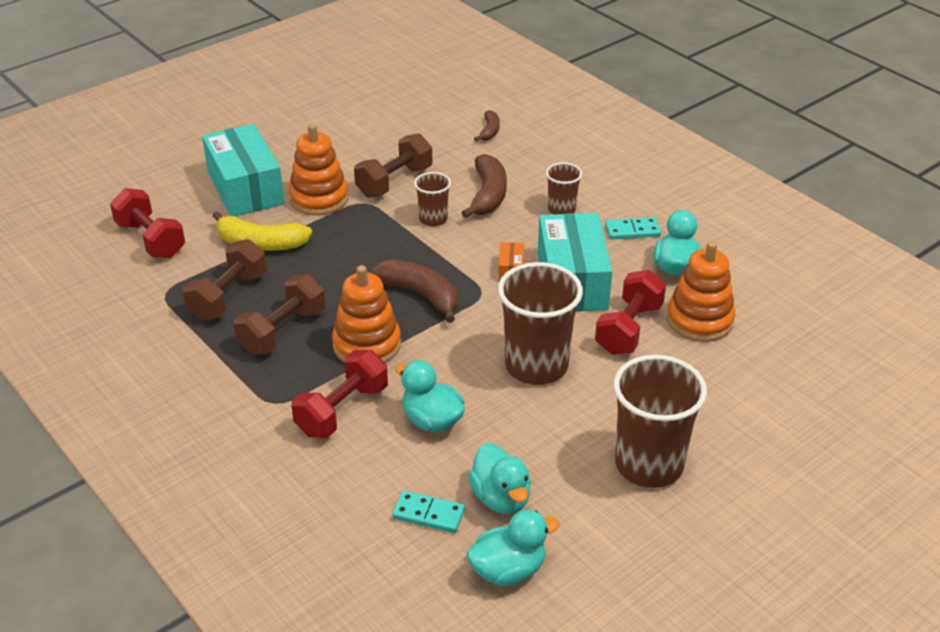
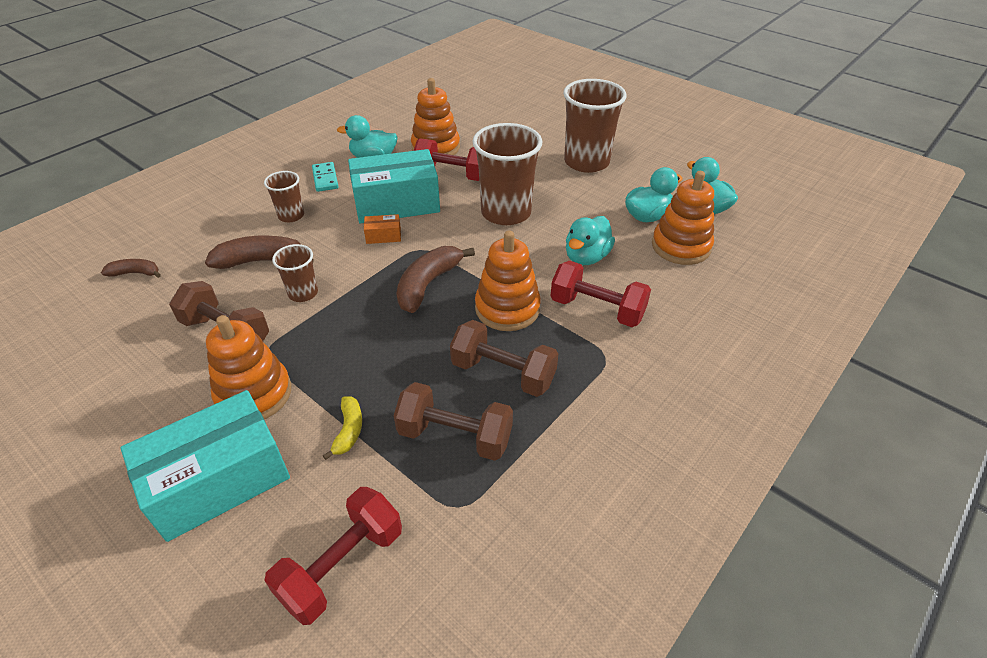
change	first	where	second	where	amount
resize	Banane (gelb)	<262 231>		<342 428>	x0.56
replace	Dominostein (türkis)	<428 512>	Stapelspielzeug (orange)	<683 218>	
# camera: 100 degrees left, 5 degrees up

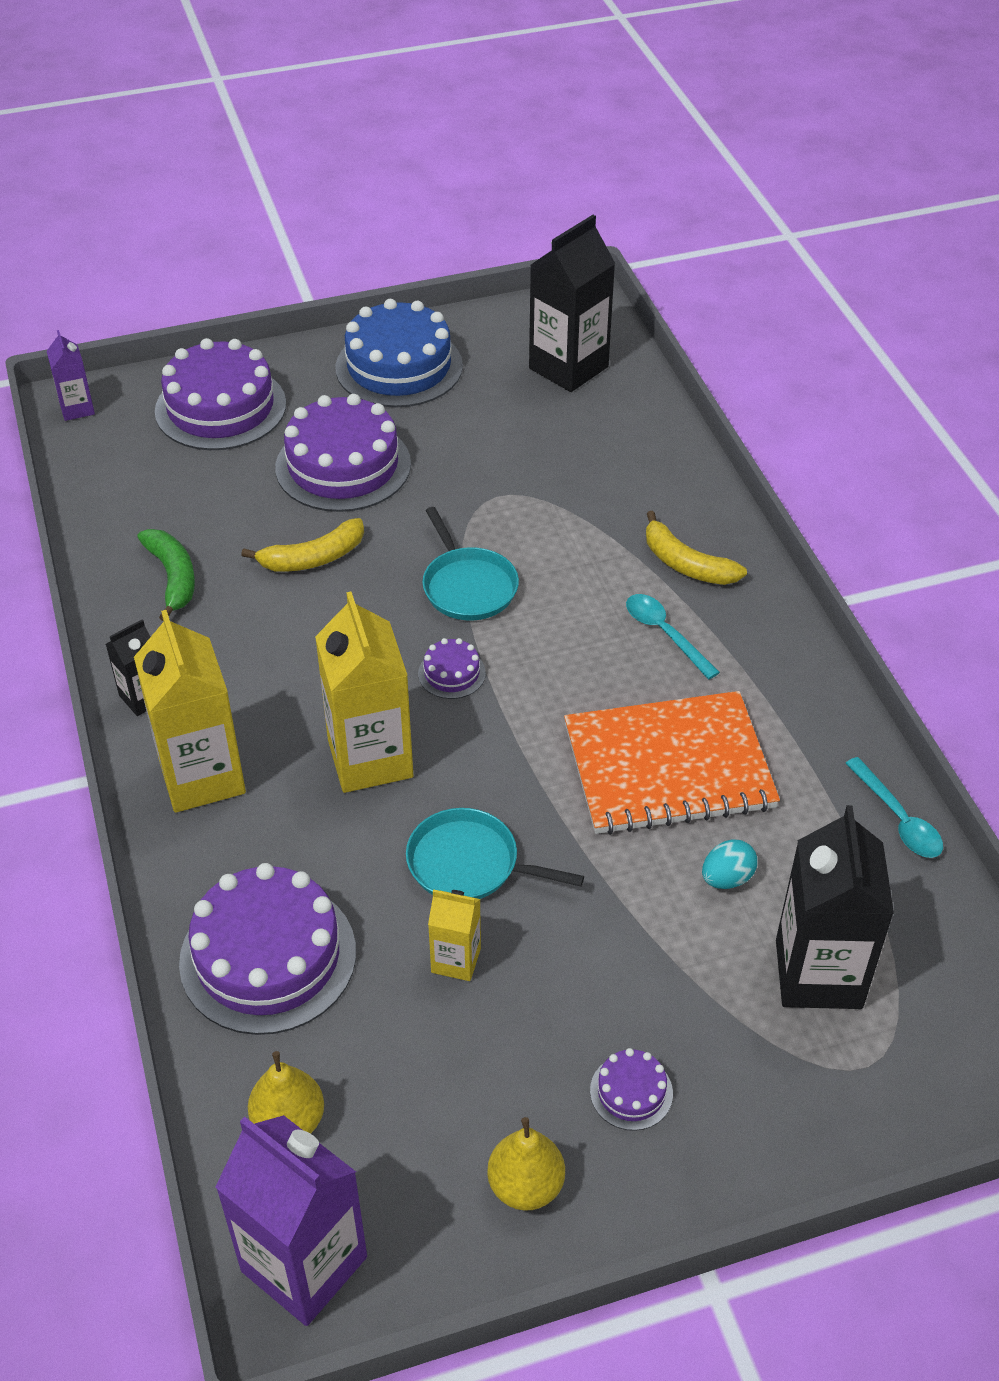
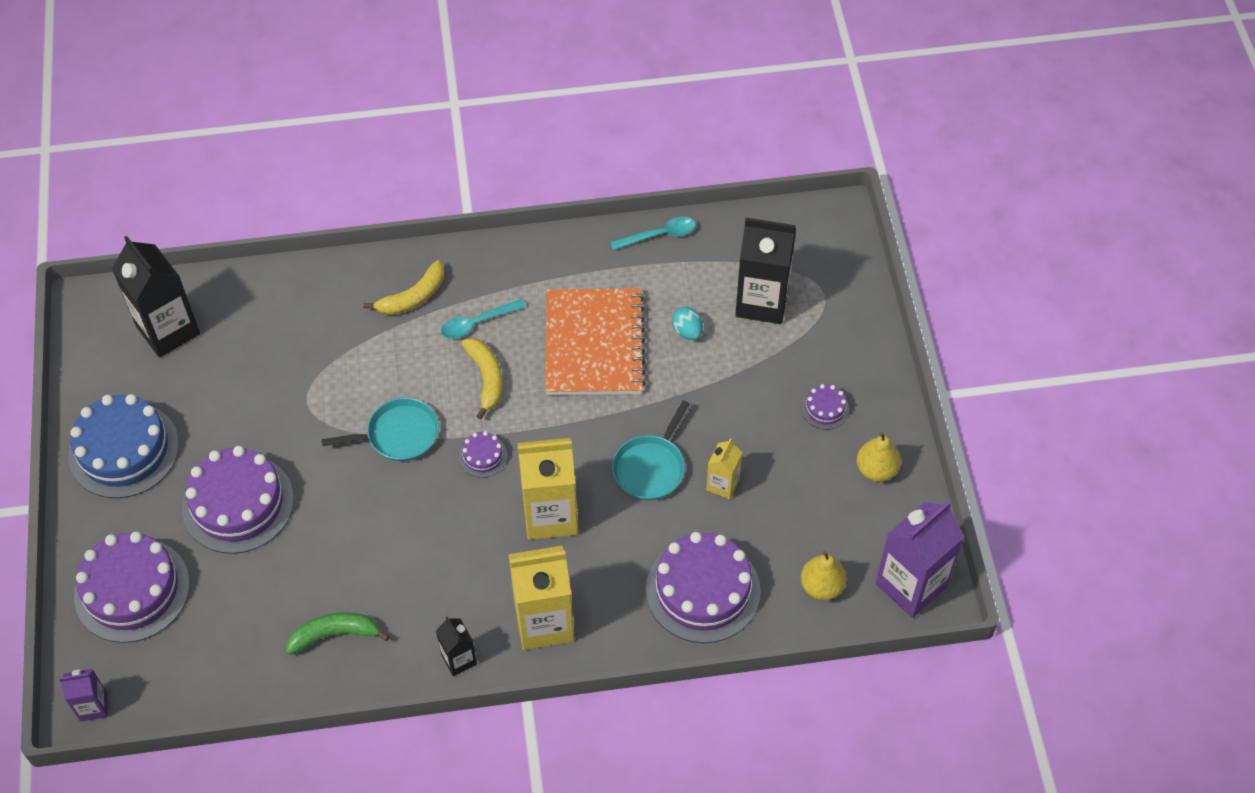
change	first	where	second	where	amount
move	Banane (gelb)	<302 545>		<482 378>	
# camera: 80 degrees left, 10 degrees up

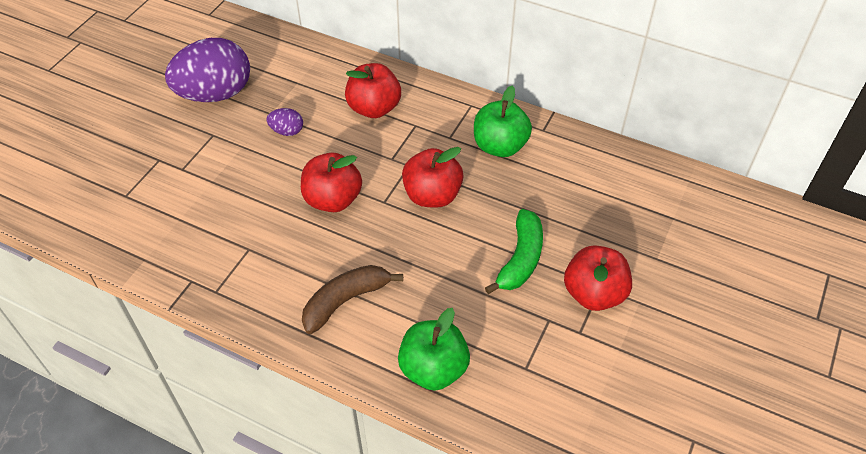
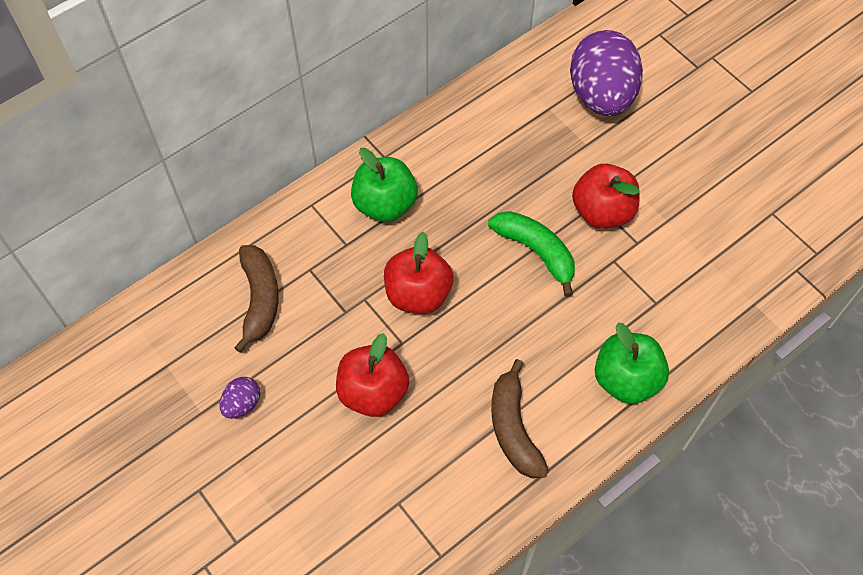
change	first	where	second	where	amount
replace	Apfel (rot)	<373 90>	Banane (braun)	<256 299>	
move	Ei (lila)	<207 70>		<606 73>	
# camera: 65 degrees left, 10 degrees up

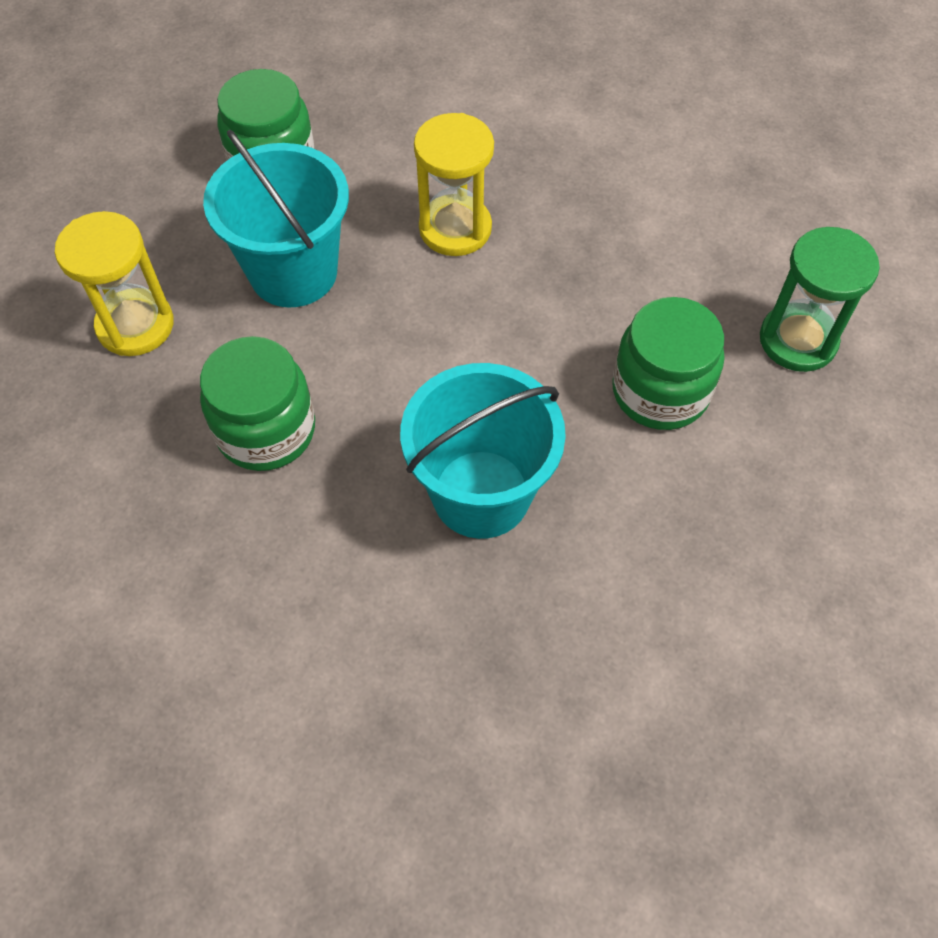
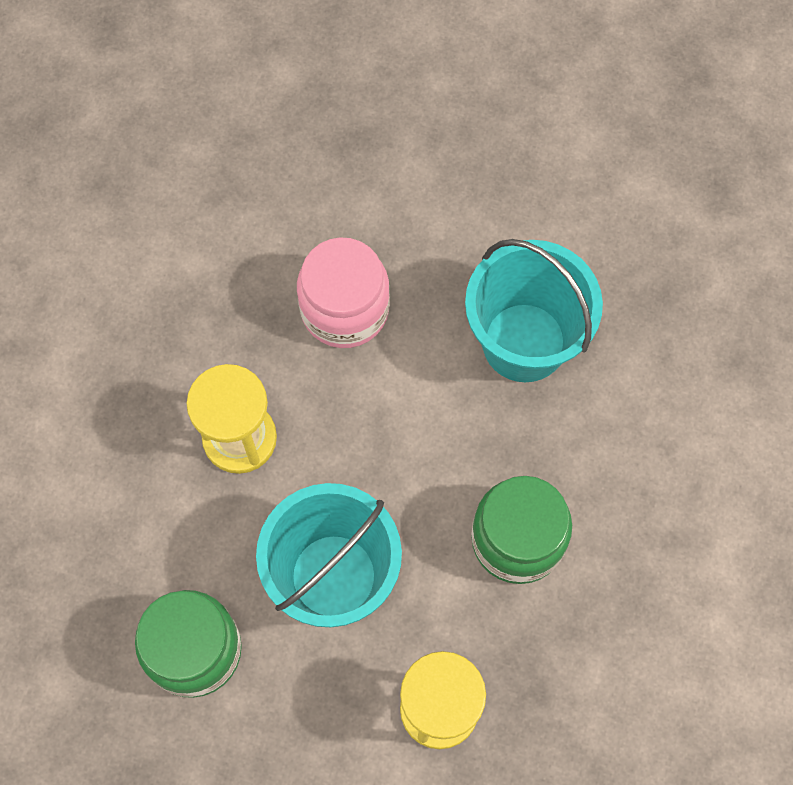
change	first	where	second	where	amount
insert			Einmachglas (rosa)	<343 292>	
delete	Einmachglas (grün)	<668 363>			
delete	Sanduhr (grün)	<820 299>			
# camera: 105 degrees left, 10 degrees up

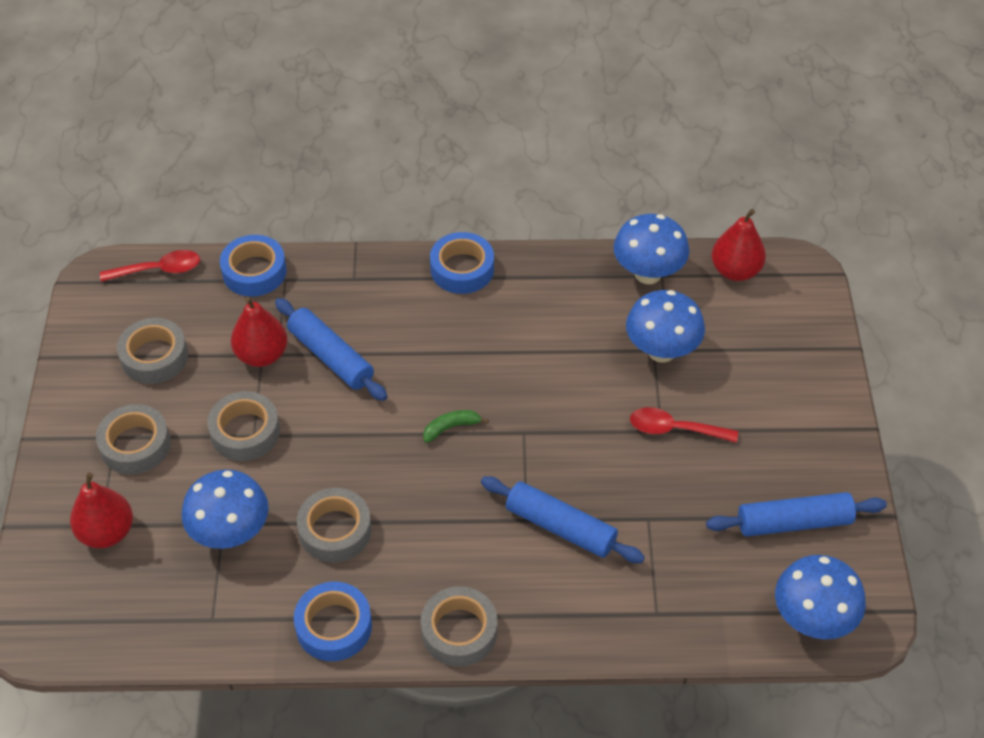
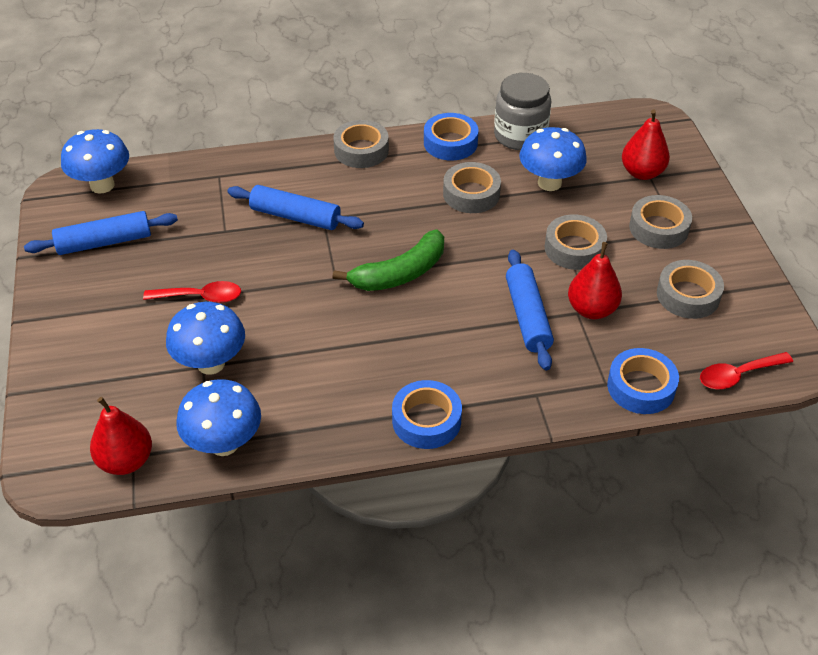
change	first	where	second	where	amount
resize	Banane (grün)	<456 426>		<388 260>	x2.05
insert			Einmachglas (grau)	<522 111>	
rotate	Nudelholz (blau)	<331 349>		<530 310>	45 degrees clockwise
# camera: 170 degrees right, 5 degrees down

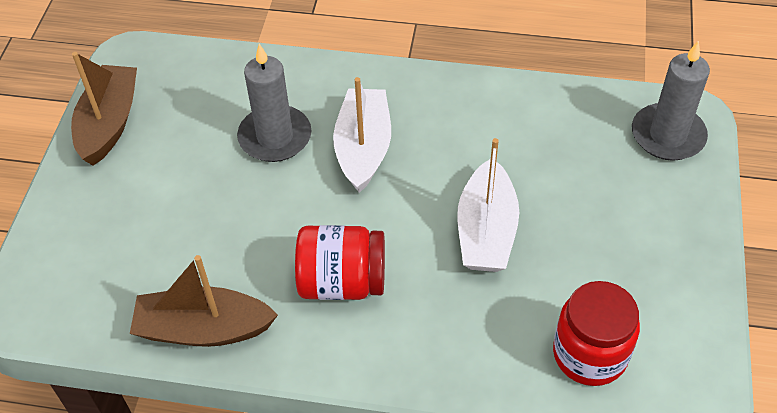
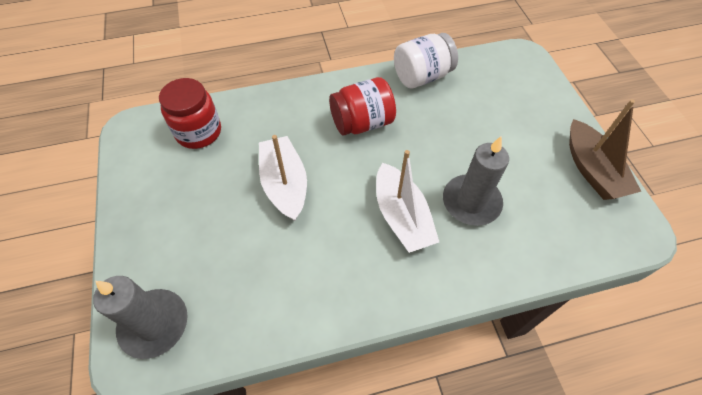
change	first	where	second	where	amount
replace	Boot (braun)	<204 301>	Einmachglas (weiß)	<426 60>	
# camera: 155 degrees right, 5 degrees up

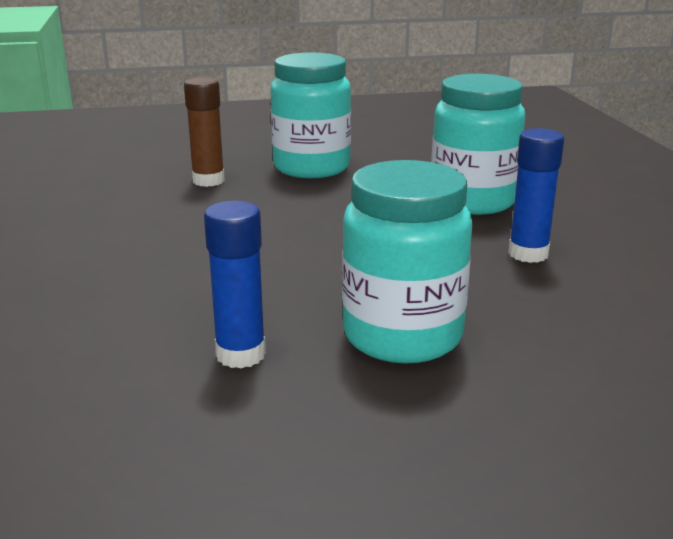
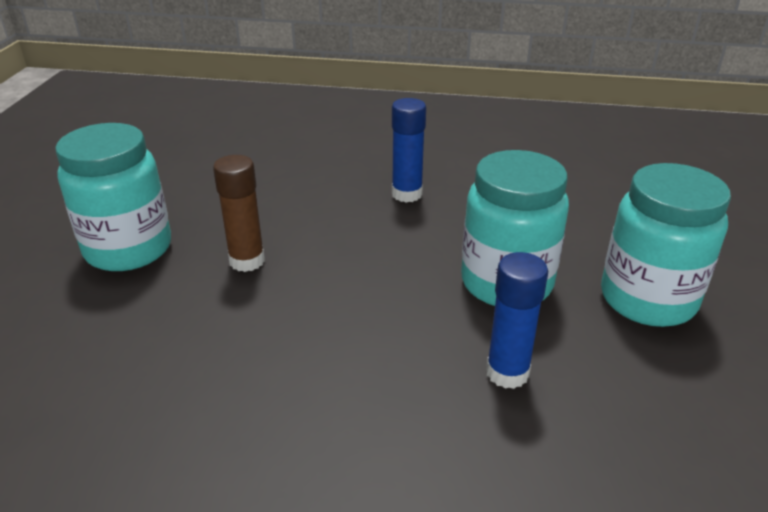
change	first	where	second	where	amount
move	Klebestift (braun)	<204 132>		<239 213>	
move	Einmachglas (türkis)	<478 144>		<666 245>	
# camera: 70 degrees left, 10 degrees up

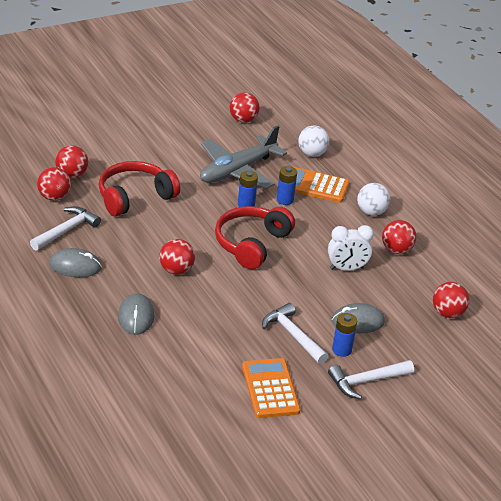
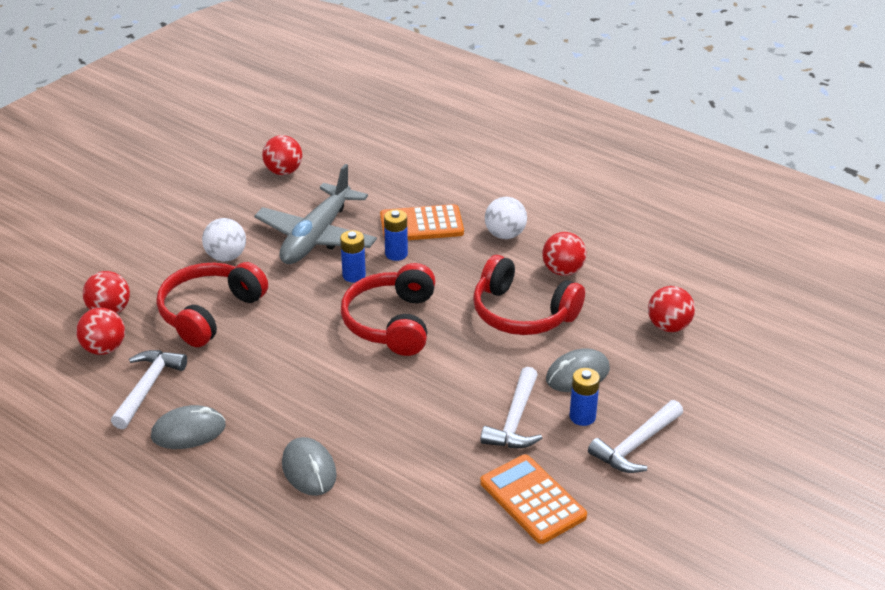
change	first	where	second	where	amount
move	Ball (weiß)	<313 141>		<224 239>	
replace	Wecker (weiß)	<351 248>	Kopfhörer (rot)	<529 295>	
rotate	Hammer (weiß)	<295 333>		<511 407>	105 degrees counterclockwise
delete	Ball (rot)	<177 257>			
# camera: 20 degrees left, 0 degrees up

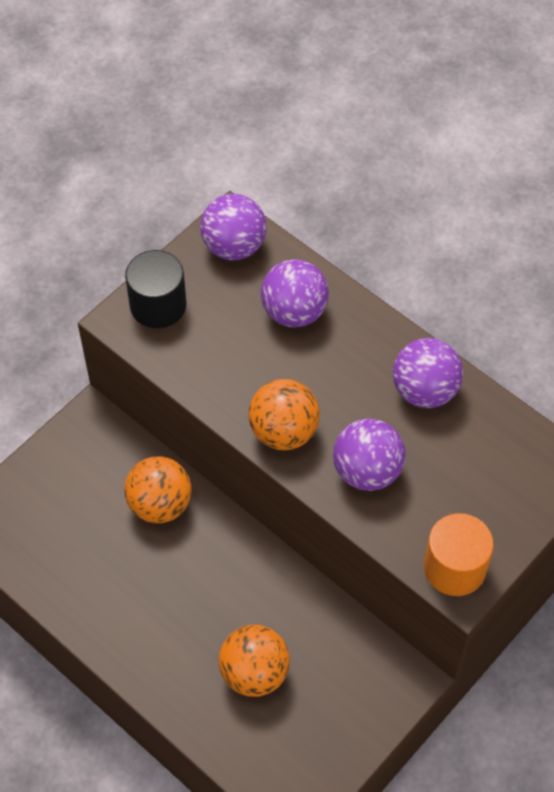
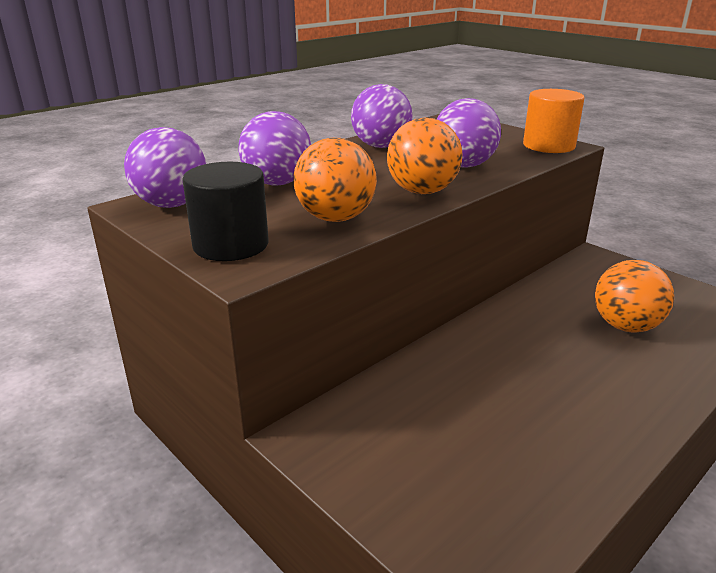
change	first	where	second	where	amount
move	Ball (orange)	<158 489>		<335 180>	
# camera: 85 degrees left, 30 degrees down

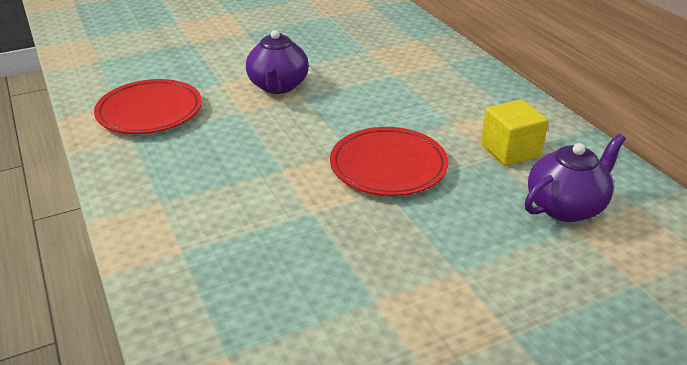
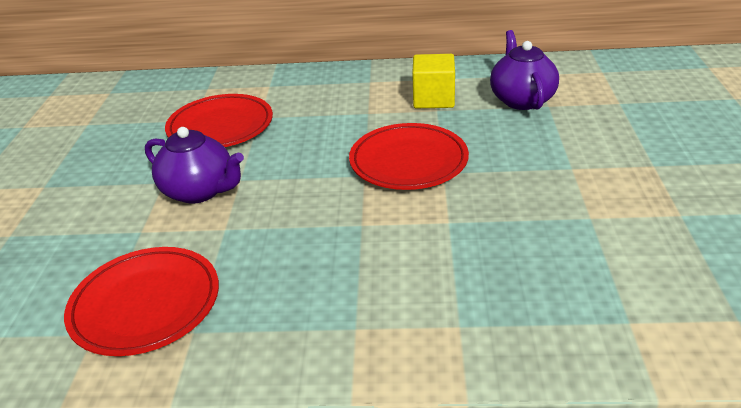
change	first	where	second	where	amount
insert			Teller (rot)	<219 120>	
# camera: 60 degrees left, 0 degrees up

